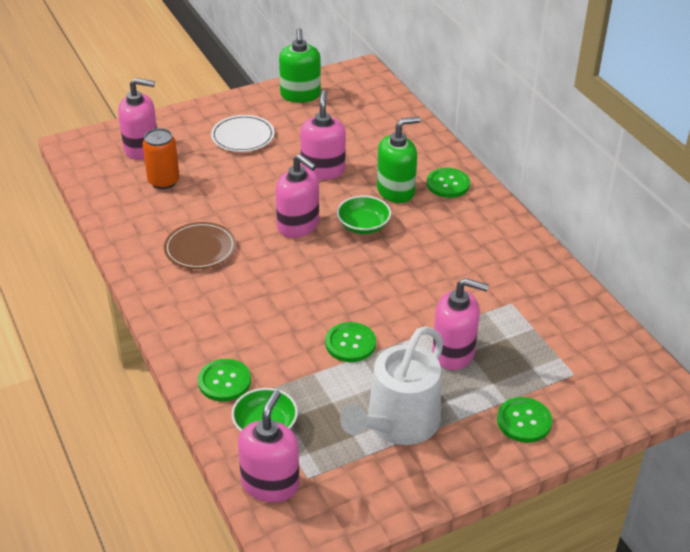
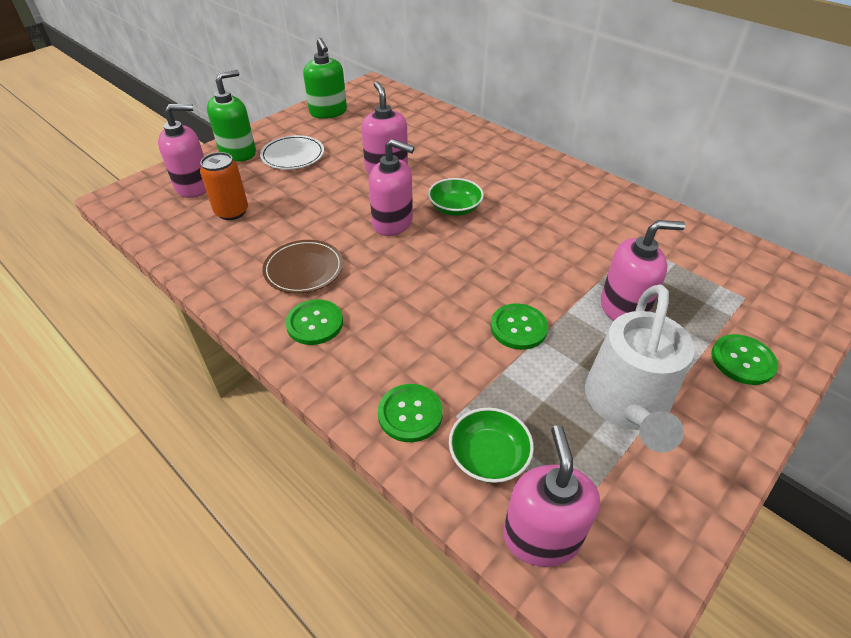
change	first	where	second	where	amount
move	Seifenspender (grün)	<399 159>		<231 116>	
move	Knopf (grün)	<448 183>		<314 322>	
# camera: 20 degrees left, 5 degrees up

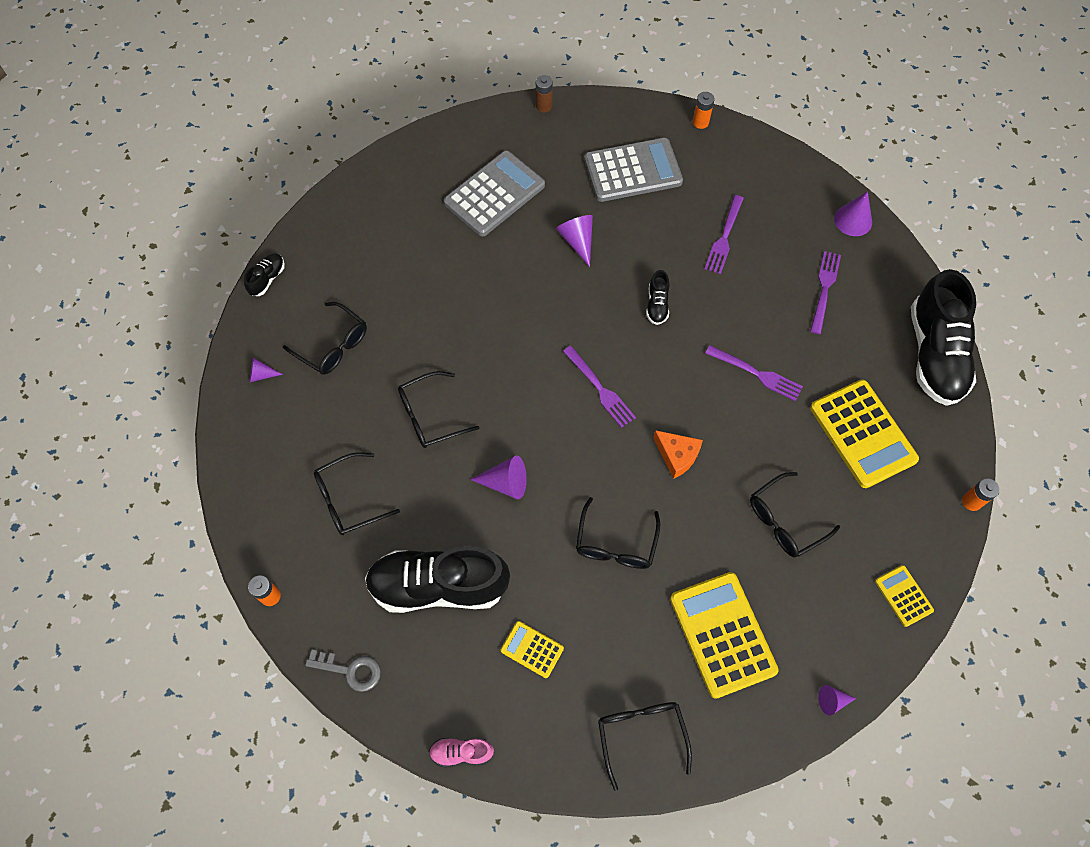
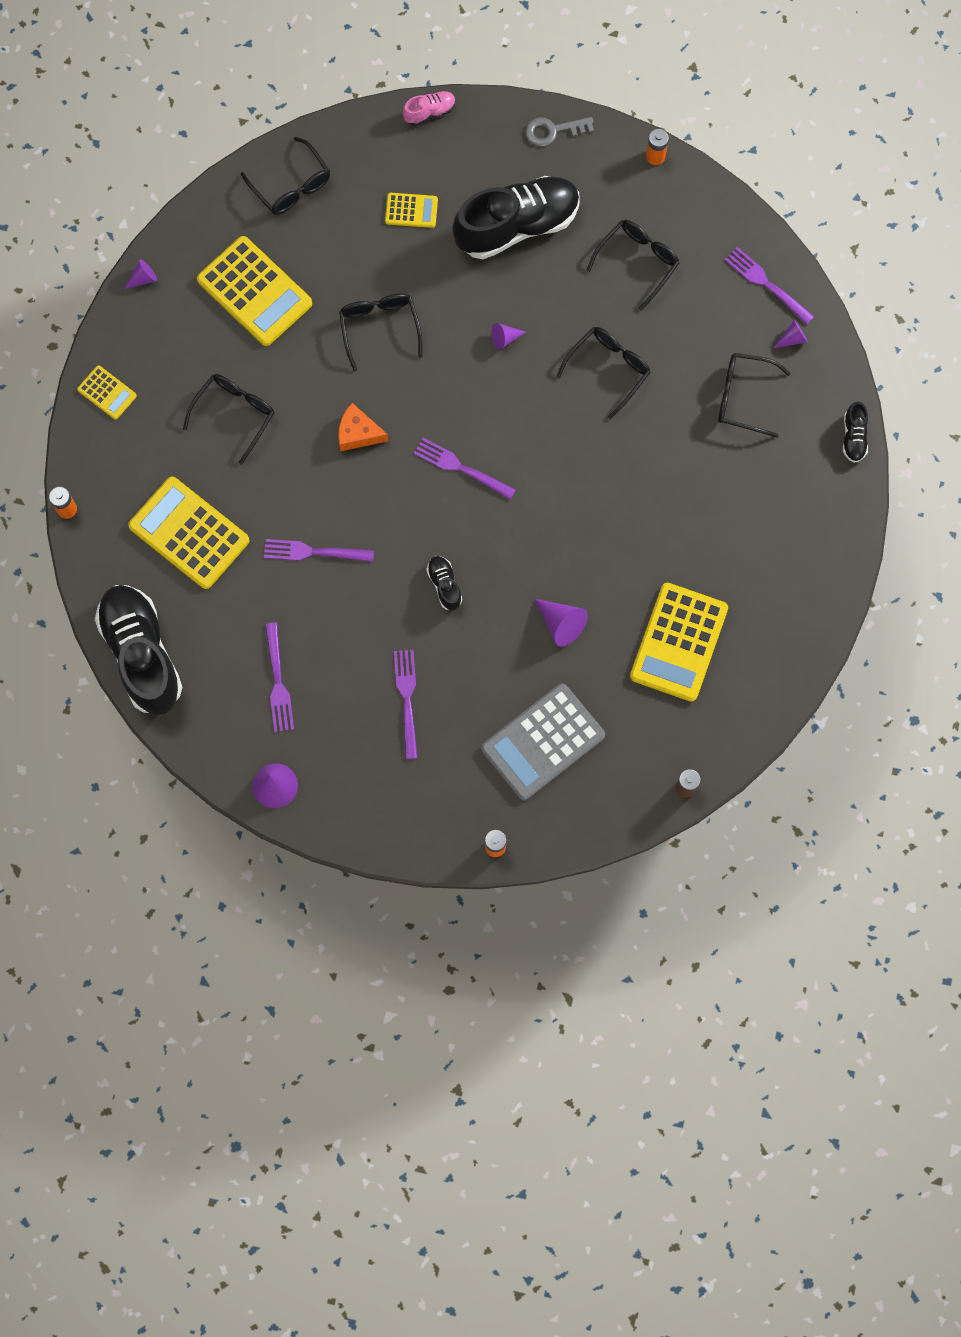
change	first	where	second	where	amount
resize	Kegel (lila)	<498 477>		<509 336>	x0.61
recolor	Taschenrechner (grau)	<494 193>	Taschenrechner (gelb)	<679 642>	
insert			Gabel (lila)	<769 285>	
# camera: 155 degrees right, 10 degrees up

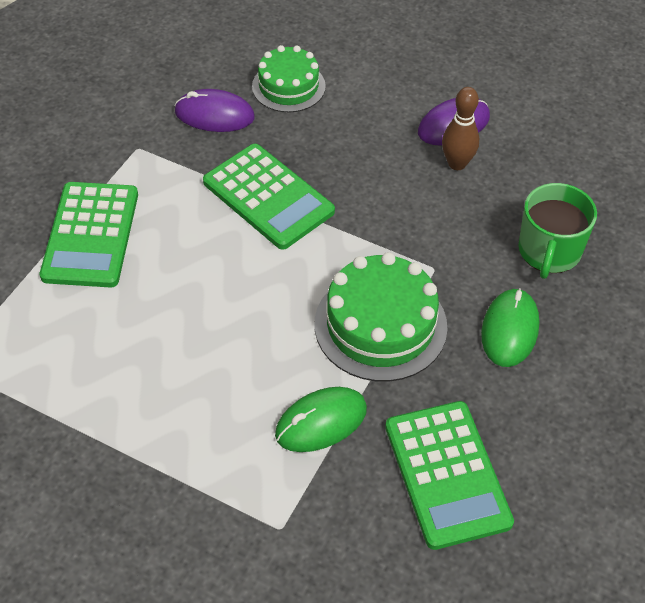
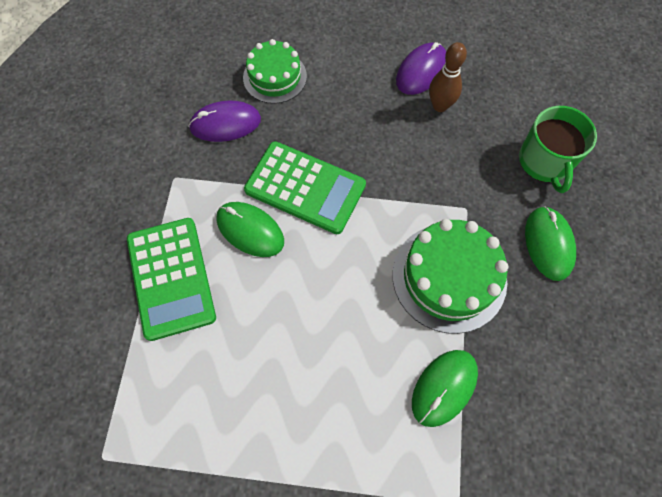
change	first	where	second	where	amount
insert			Computermaus (grün)	<250 229>	
delete	Taschenrechner (grün)	<449 475>			
# camera: 20 degrees left, 15 degrees up

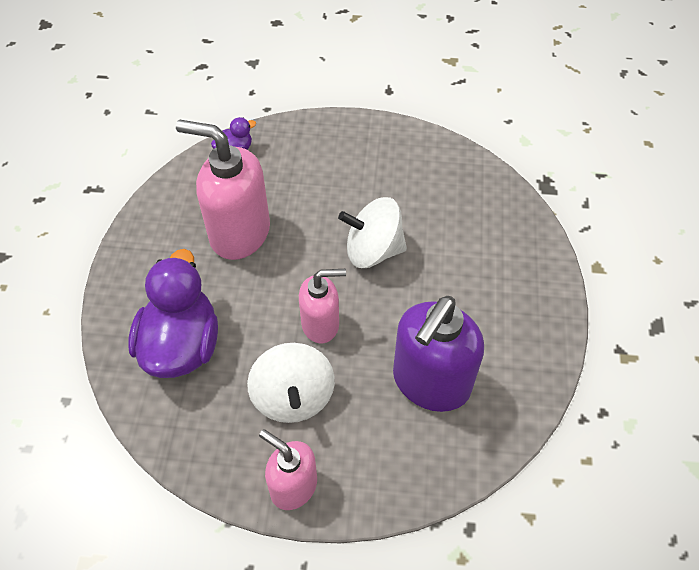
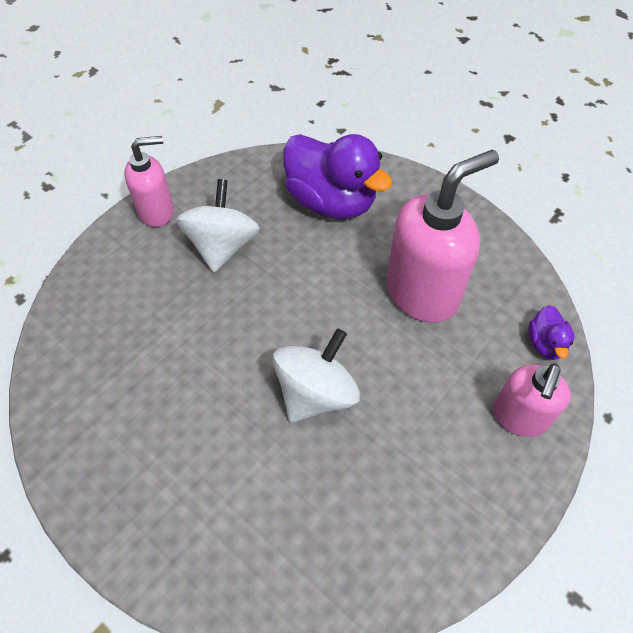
change	first	where	second	where	amount
rotate	Kreisel (weiß)	<291 383>		<218 225>	75 degrees clockwise
move	Seifenspender (rosa)	<322 306>		<532 400>	
delete	Seifenspender (lila)	<438 354>			
# camera: 125 degrees right, 0 degrees up

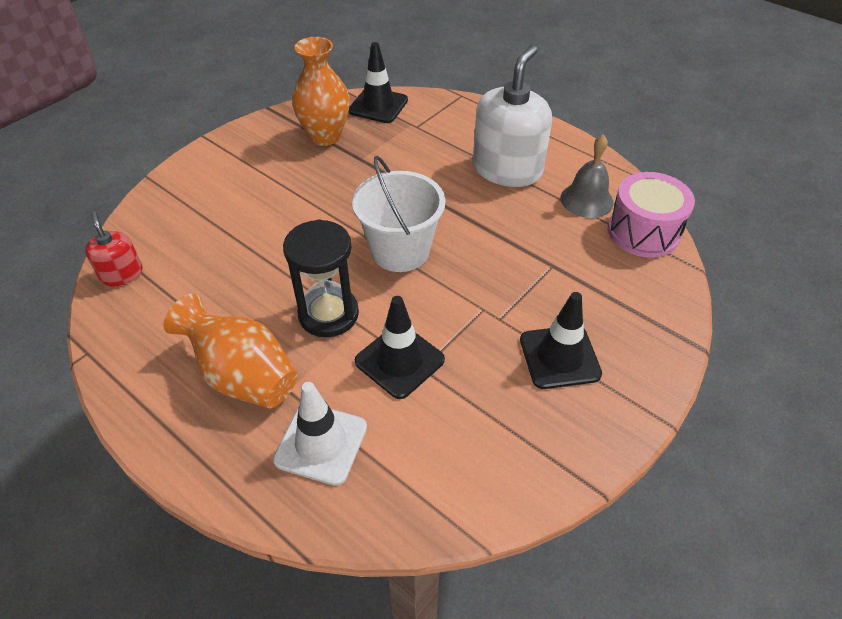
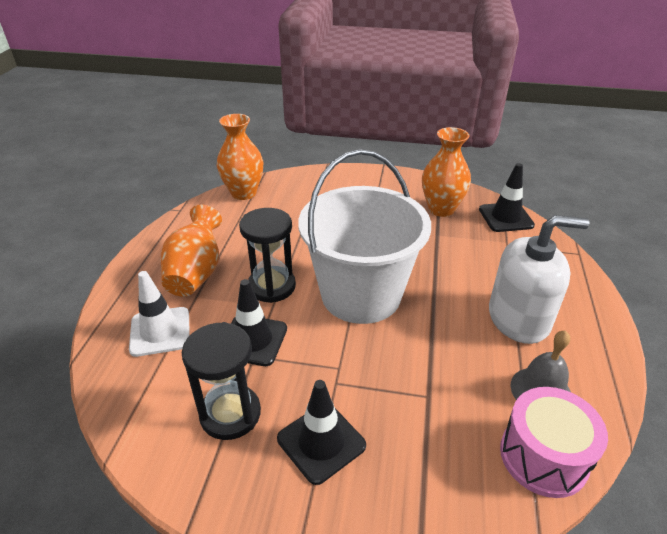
change	first	where	second	where	amount
insert			Sanduhr (schwarz)	<221 381>	
replace	Seifenspender (rot)	<114 249>	Vase (orange)	<240 157>	
resize	Eimer (weiß)	<399 214>		<364 236>	x1.57
# camera: 60 degrees right, 10 degrees down

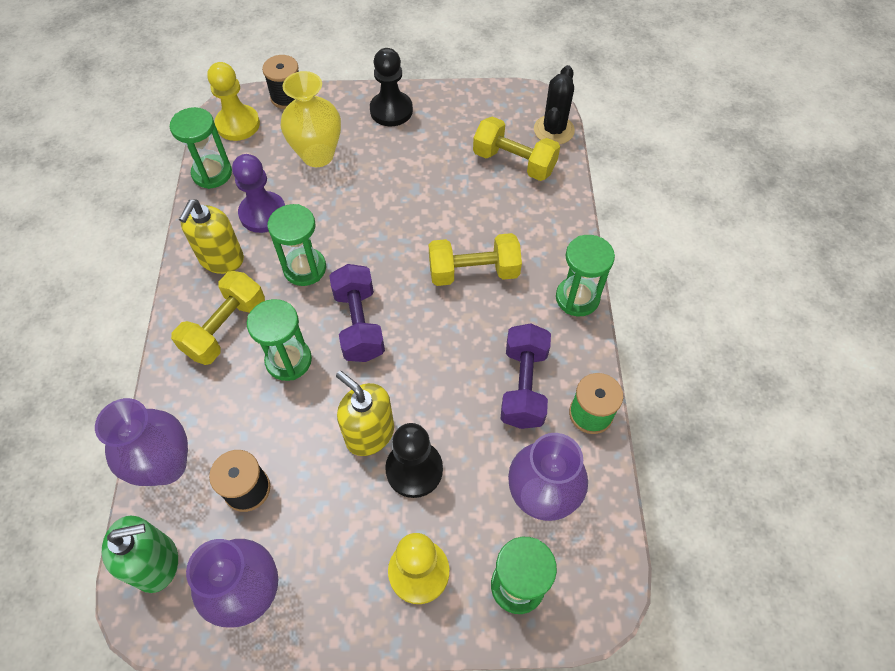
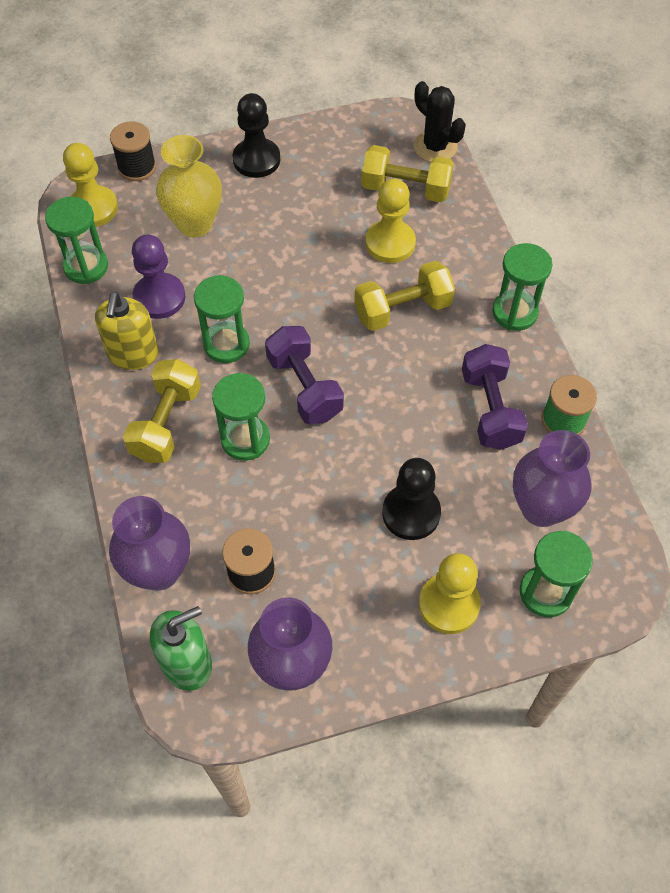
change	first	where	second	where	amount
insert			Bauer (gelb)	<390 221>	
rotate	Kaktus (schwarz)	<554 105>		<440 121>	45 degrees counterclockwise
delete	Seifenspender (gelb)	<365 413>			
# camera: 15 degrees left, 0 degrees up

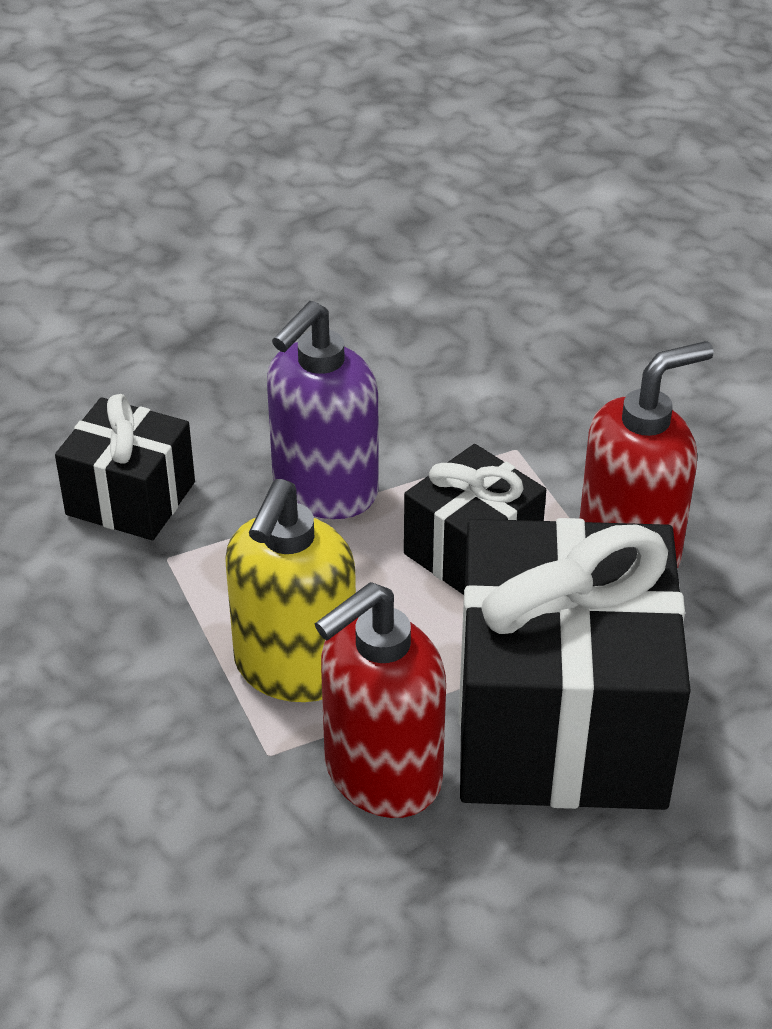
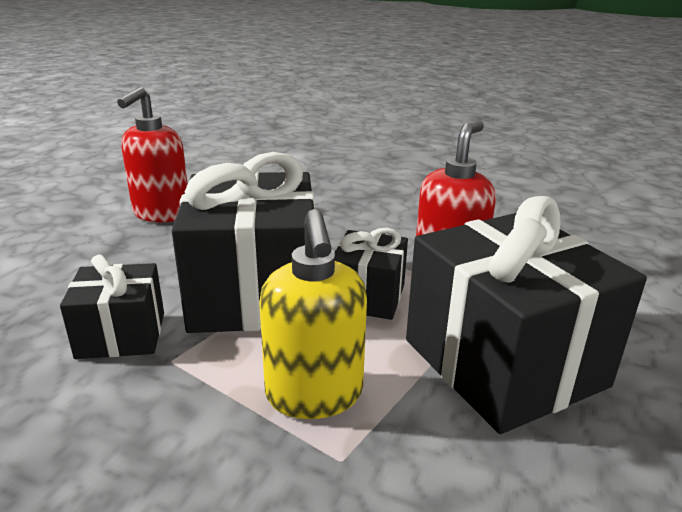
change	first	where	second	where	amount
move	Seifenspender (rot)	<380 700>		<152 154>	
replace	Seifenspender (lila)	<323 410>	Geschenk (schwarz)	<243 242>	
# camera: 30 degrees left, 15 degrees down

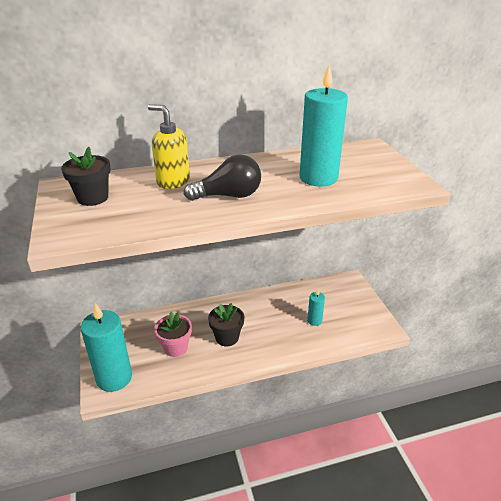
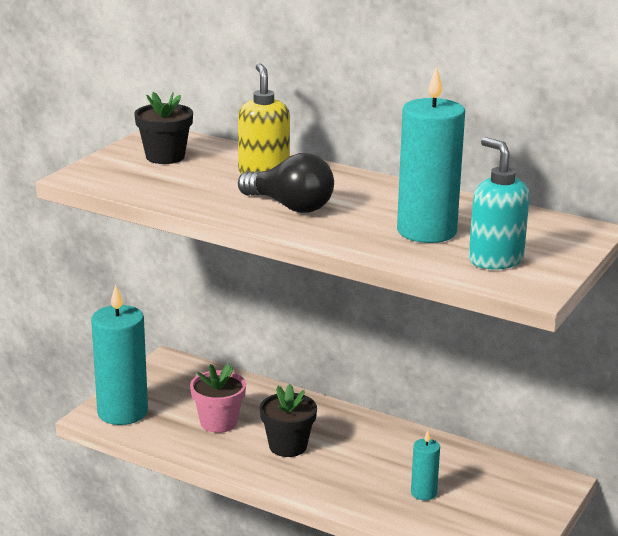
change	first	where	second	where	amount
insert			Seifenspender (türkis)	<499 203>	
# camera: 45 degrees right, 10 degrees down

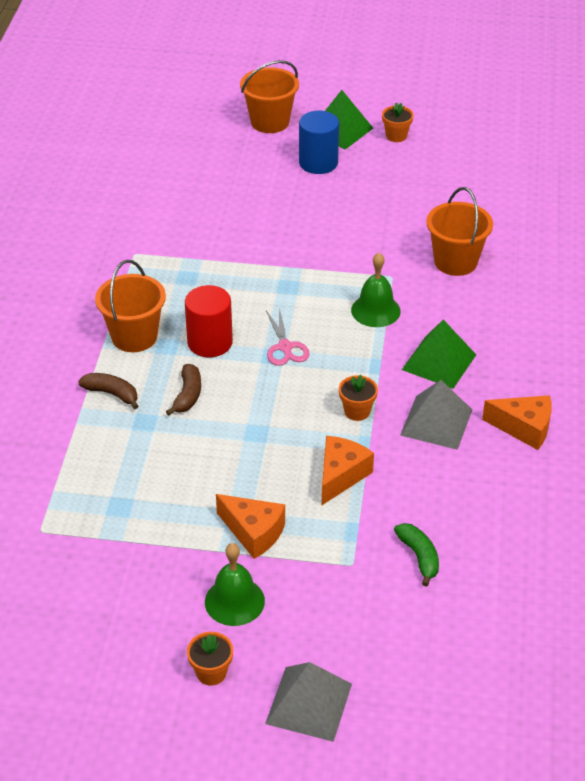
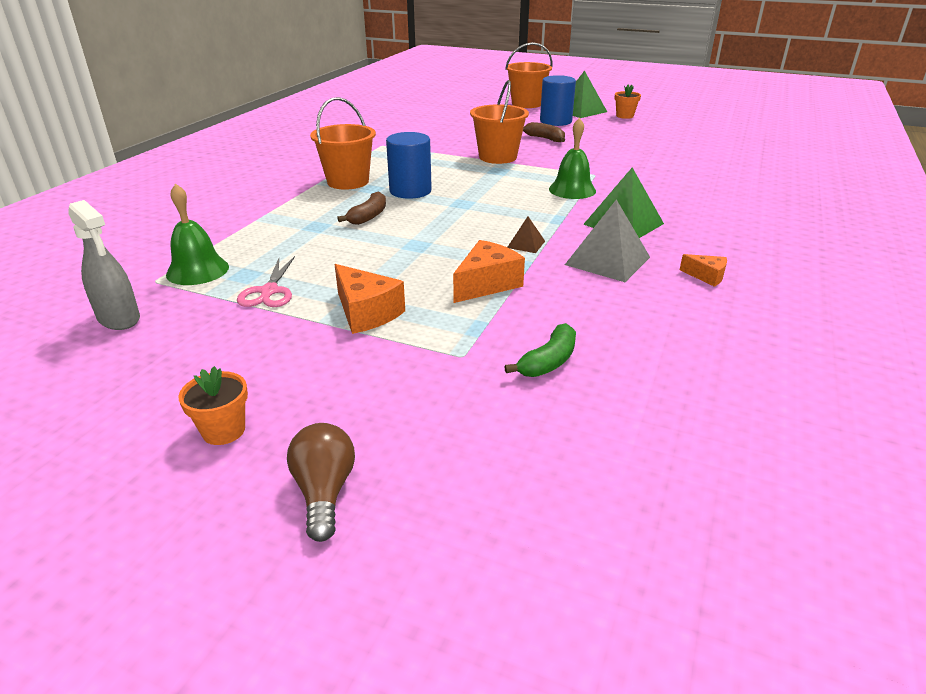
change	first	where	second	where	amount
insert			Sprühflasche (grau)	<104 265>	
move	Glocke (grün)	<235 584>		<197 234>	
move	Schere (rosa)	<288 337>		<266 281>	
replace	Pyramide (grau)	<308 702>	Glühbirne (braun)	<321 482>	
recolor	Vollzylinder (rot)	<209 321>	Vollzylinder (blau)	<409 165>	
move	Eimer (orange)	<459 231>		<499 122>	
rotate	Banane (grün)	<416 555>		<540 350>	45 degrees clockwise
replace	Blumentopf (orange)	<358 397>	Pyramide (braun)	<526 234>	
move	Banane (braun)	<108 391>		<544 132>	
resize	Käse (orange)	<517 422>		<703 270>	x0.57
# camera: 15 degrees right, 10 degrees down

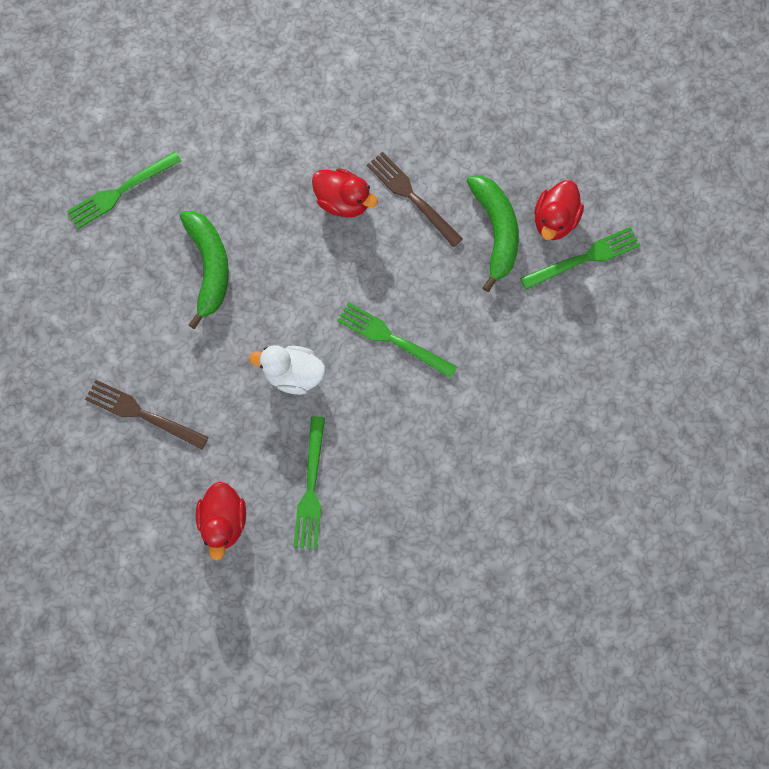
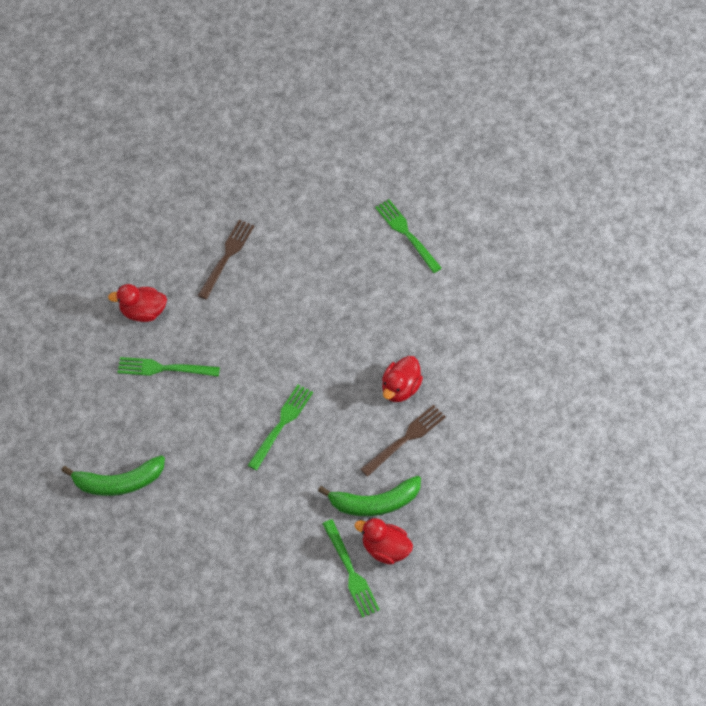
change	first	where	second	where	amount
move	Banane (grün)	<204 270>		<113 475>	
delete	Ente (weiß)	<287 370>			
# camera: 90 degrees right, 15 degrees down

